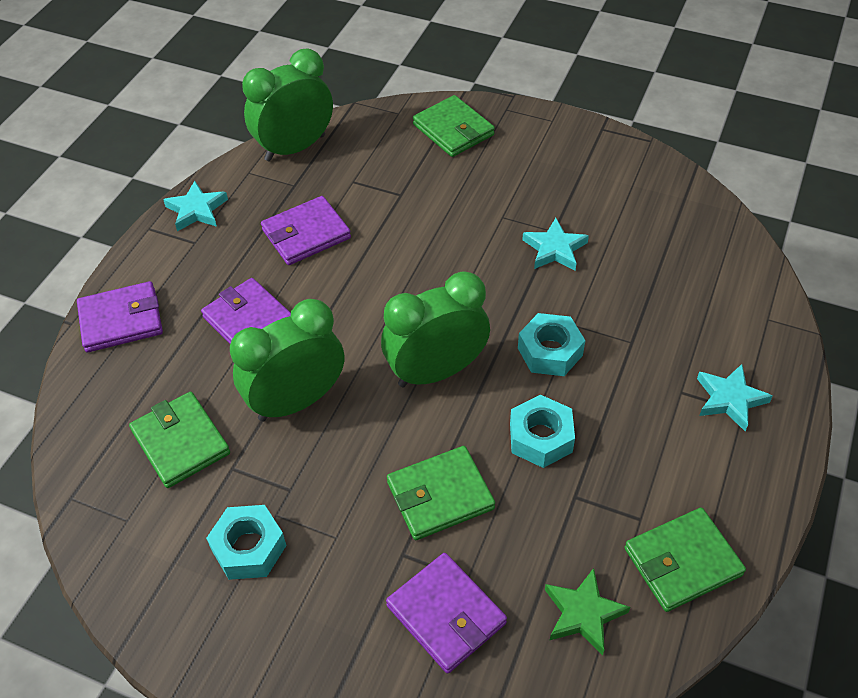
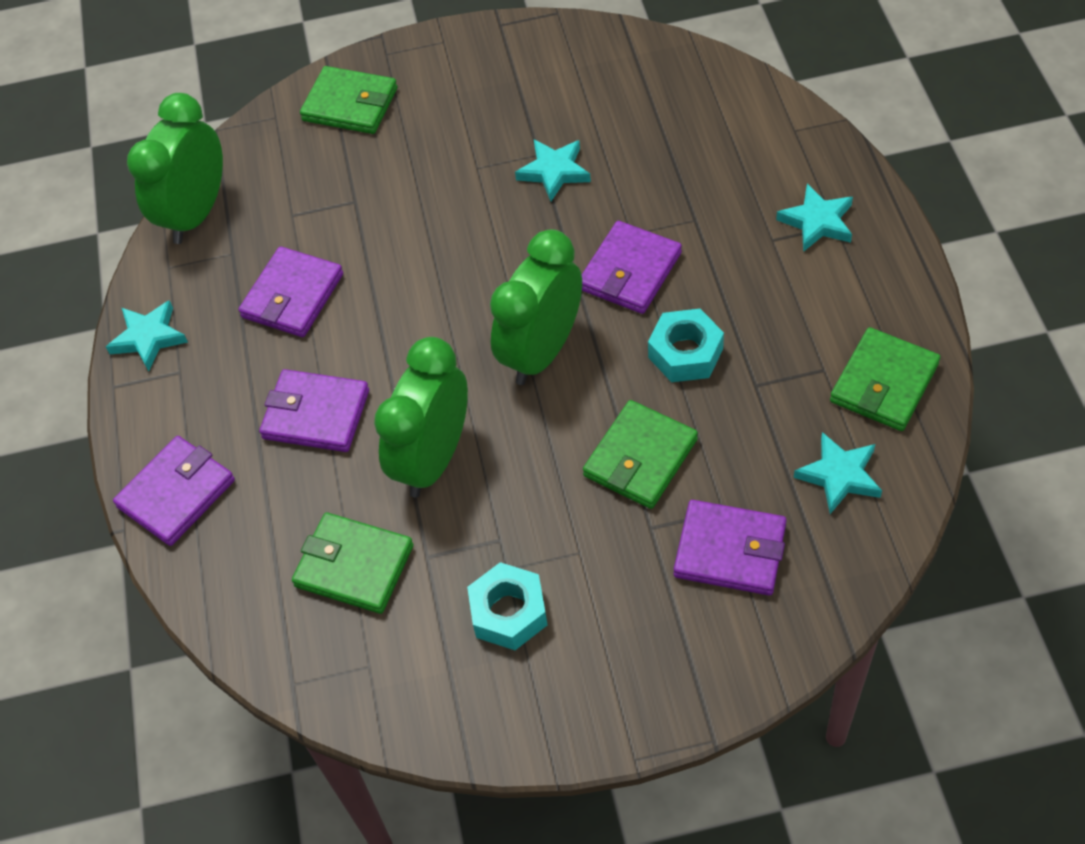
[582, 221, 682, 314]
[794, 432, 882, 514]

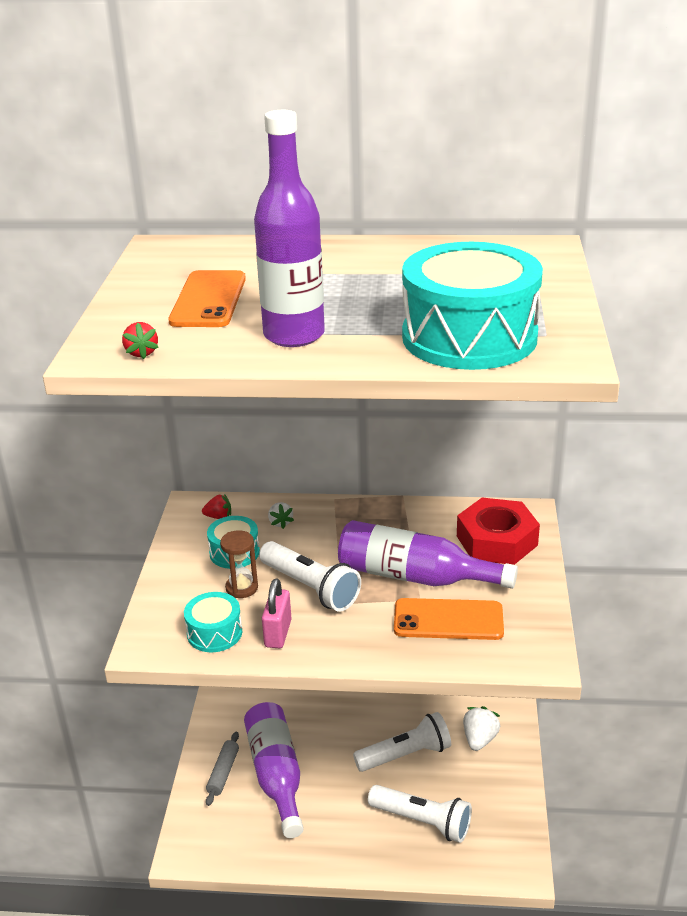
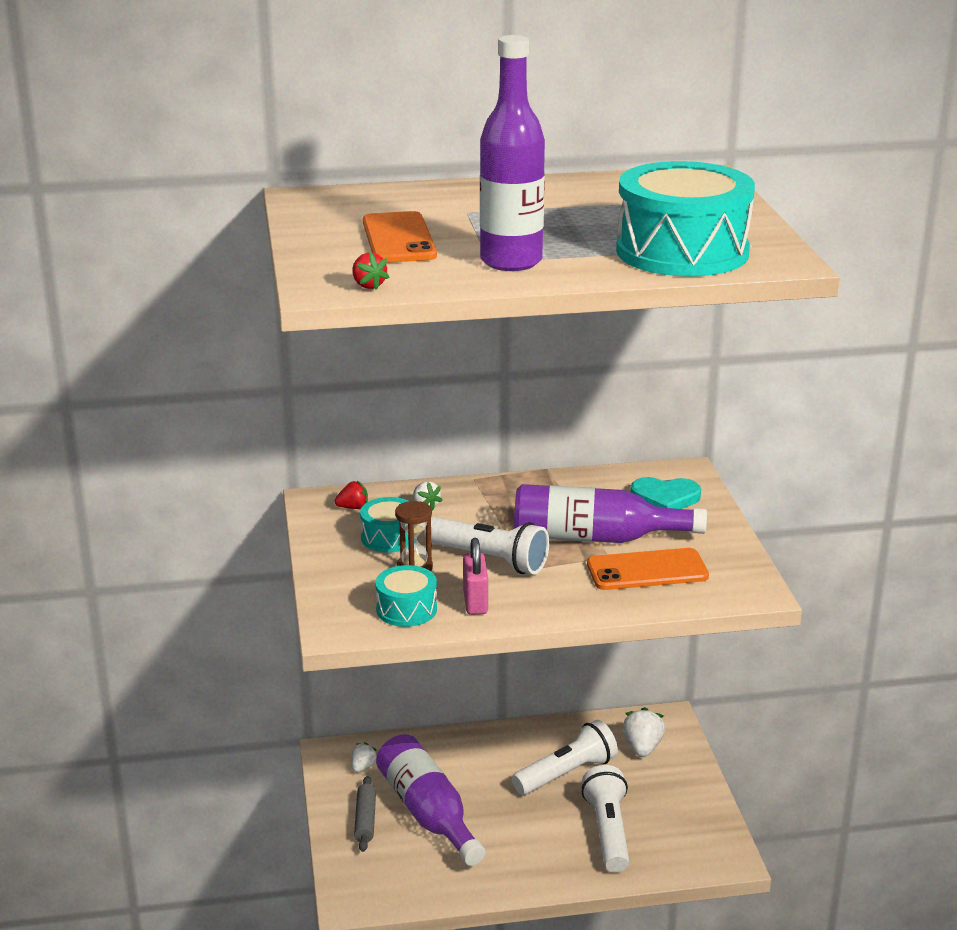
[581, 765, 629, 873]
[630, 477, 701, 509]
[352, 742, 377, 772]

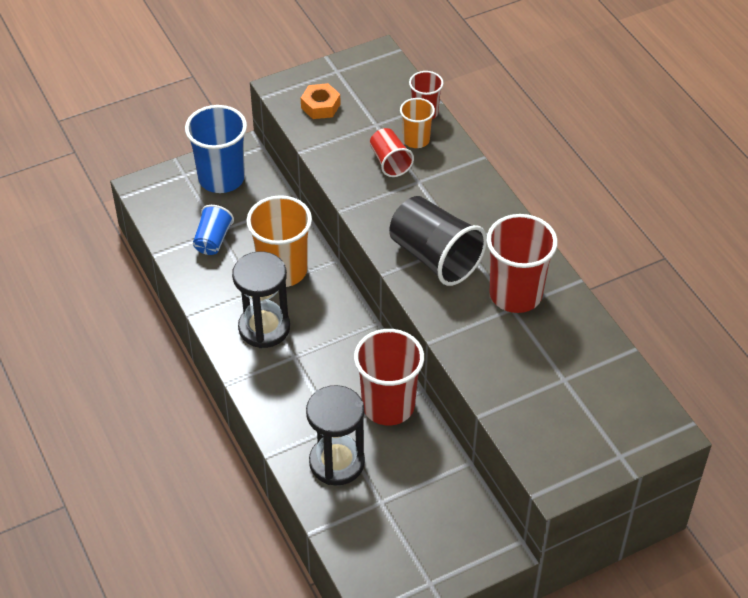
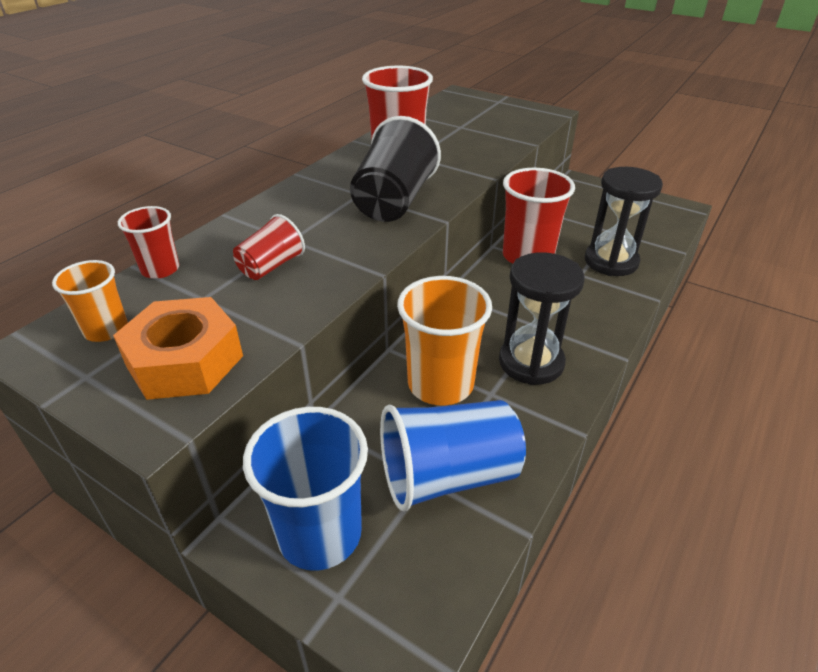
[380, 400, 526, 511]
[113, 297, 243, 400]
[52, 260, 128, 342]

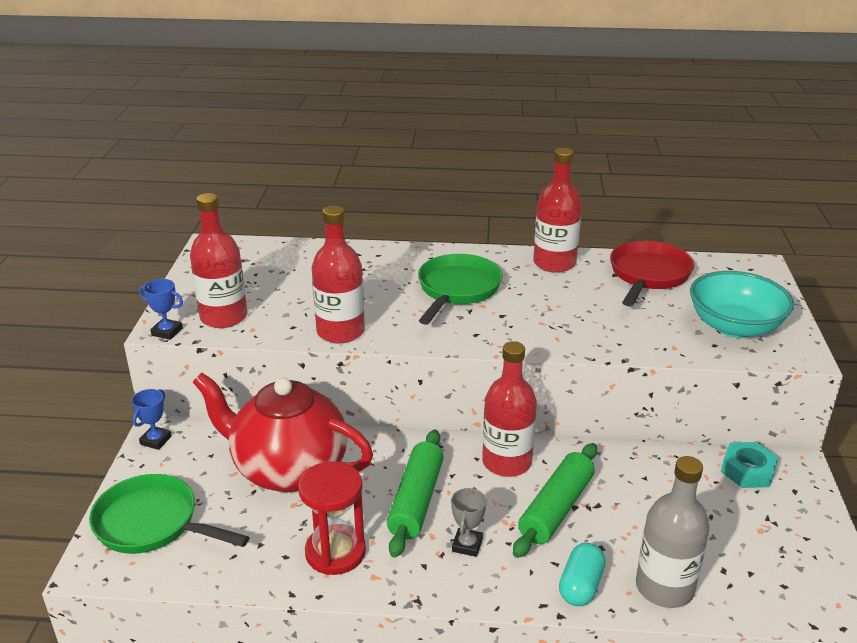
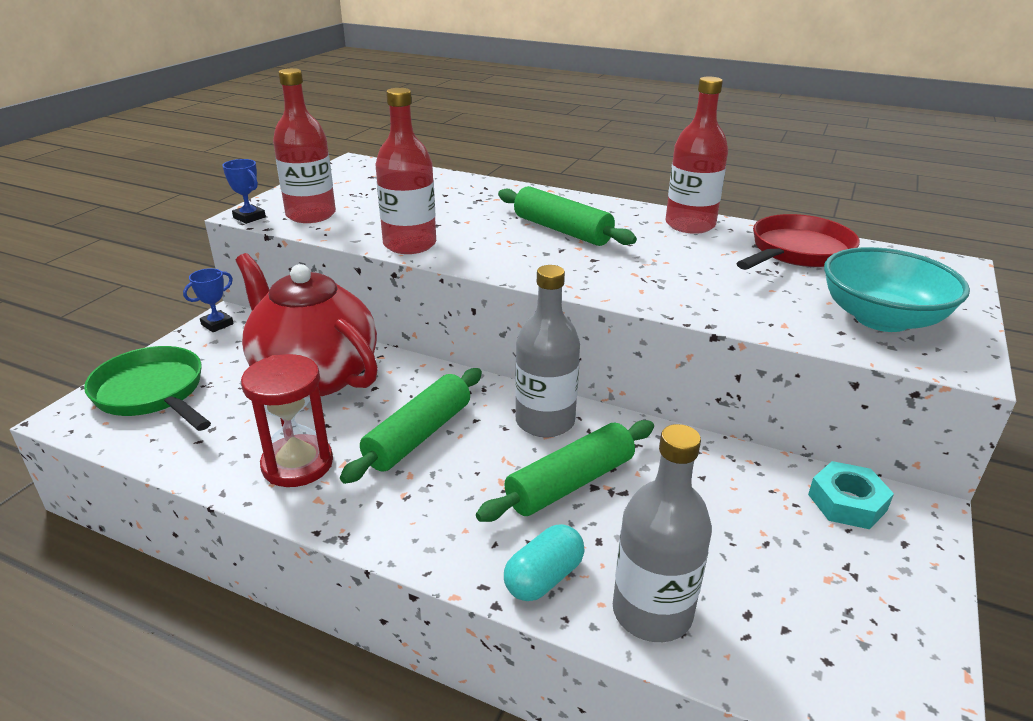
[498, 186, 637, 246]
[451, 487, 487, 557] (first image)
[515, 265, 580, 437]

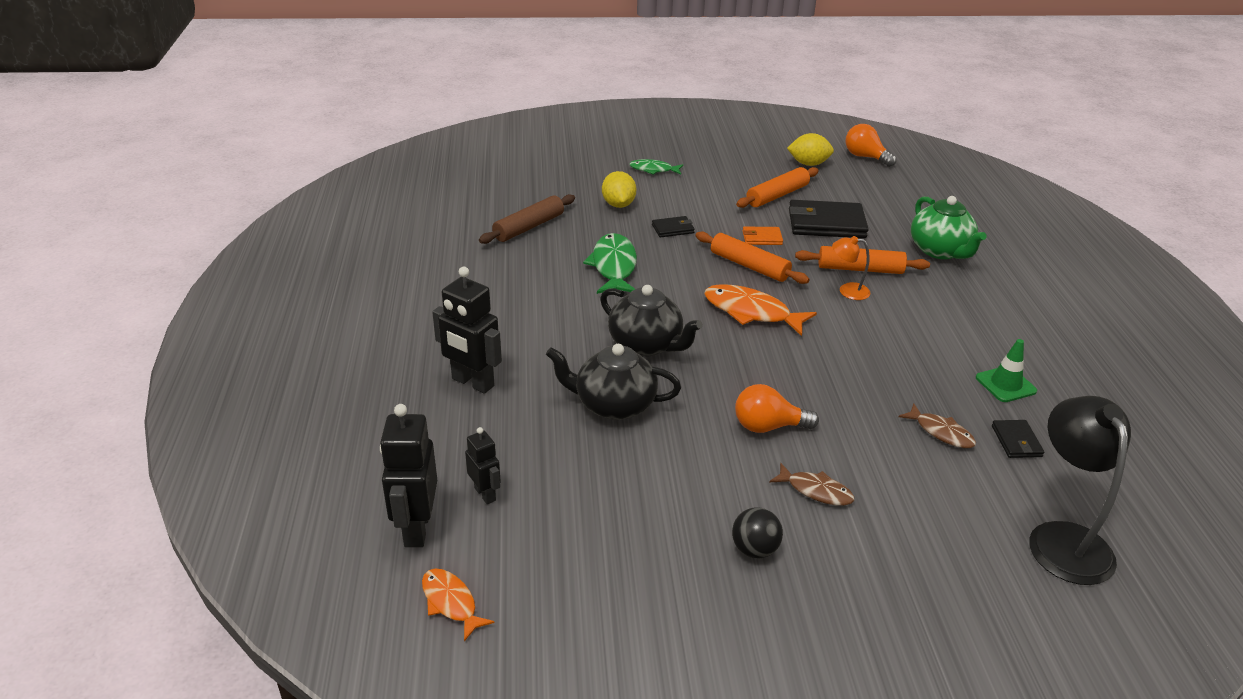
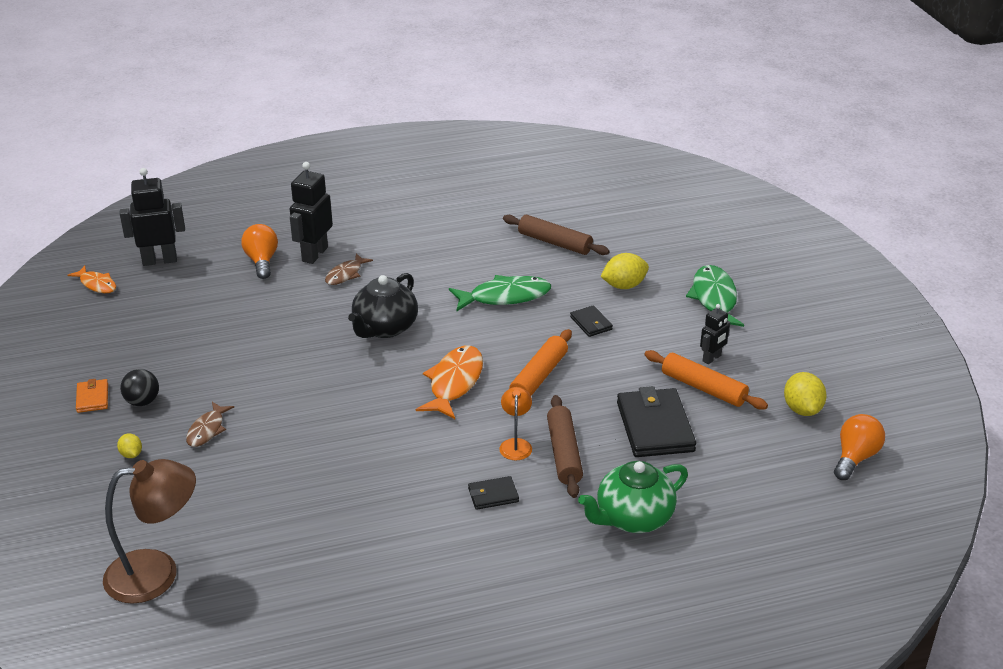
[68, 266, 116, 293]
[700, 304, 730, 364]
[546, 344, 681, 420] (first image)
[686, 265, 744, 327]
[241, 224, 278, 279]
[76, 379, 108, 413]
[547, 395, 583, 498]
[325, 253, 373, 285]
[976, 339, 1037, 402] (first image)
[468, 476, 519, 510]
[103, 459, 196, 604]
[117, 433, 142, 458]

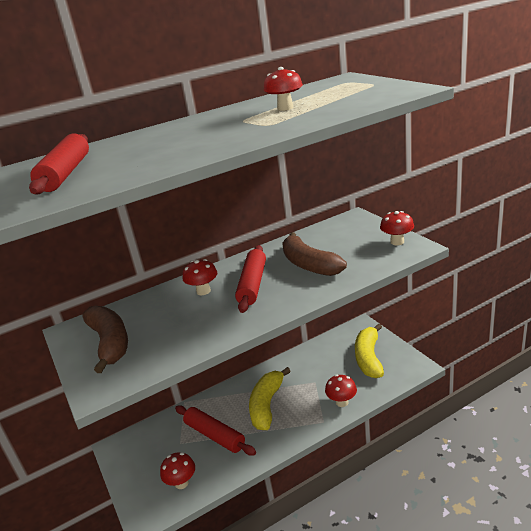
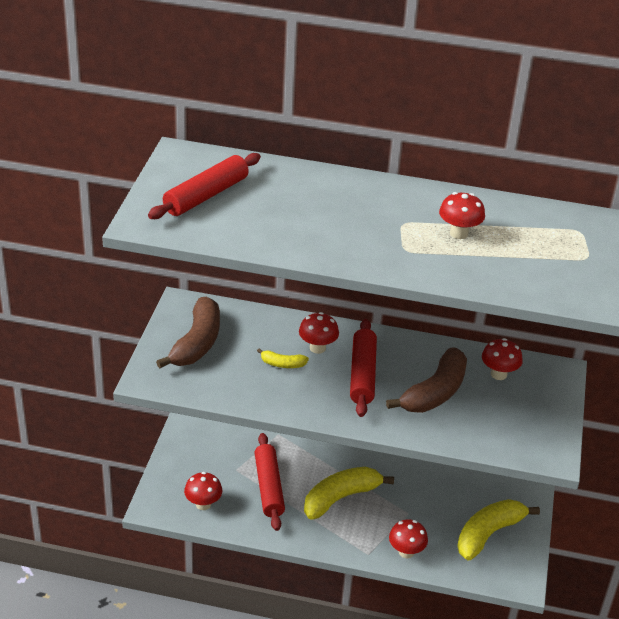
[350, 319, 377, 417]
[386, 347, 467, 413]
[482, 338, 523, 380]
[257, 348, 309, 368]

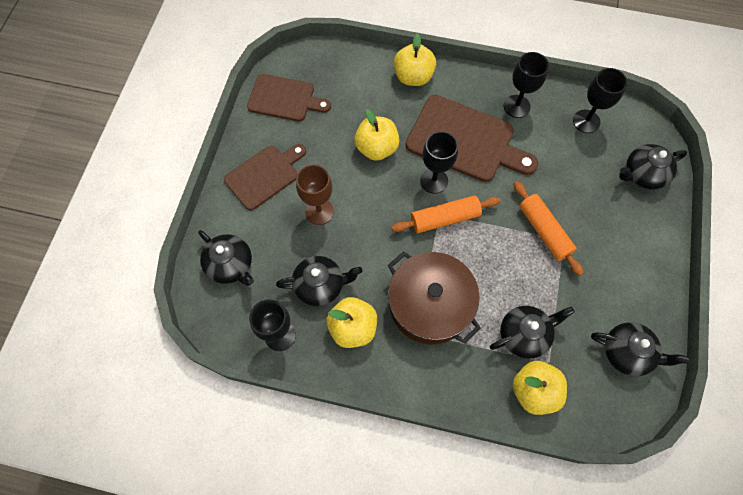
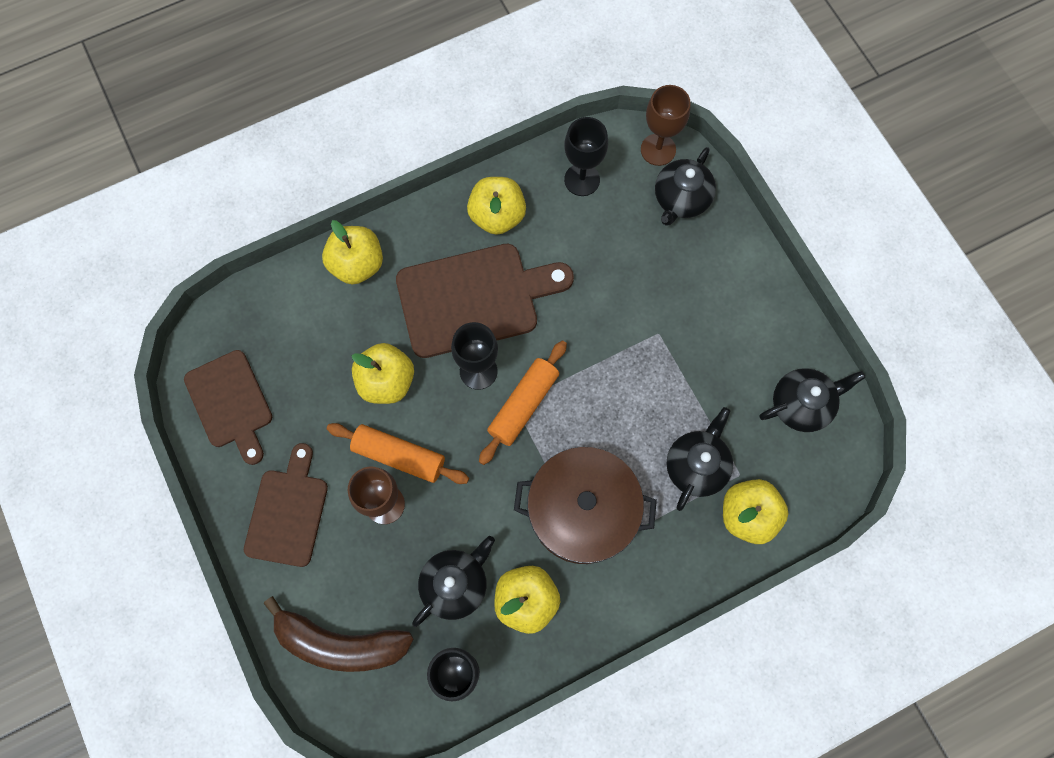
[264, 596, 413, 672]
[184, 350, 272, 465]
[467, 177, 526, 235]
[327, 423, 469, 484]
[641, 85, 691, 166]

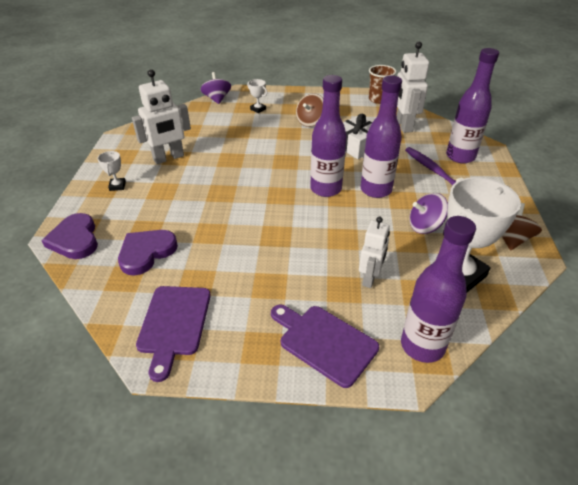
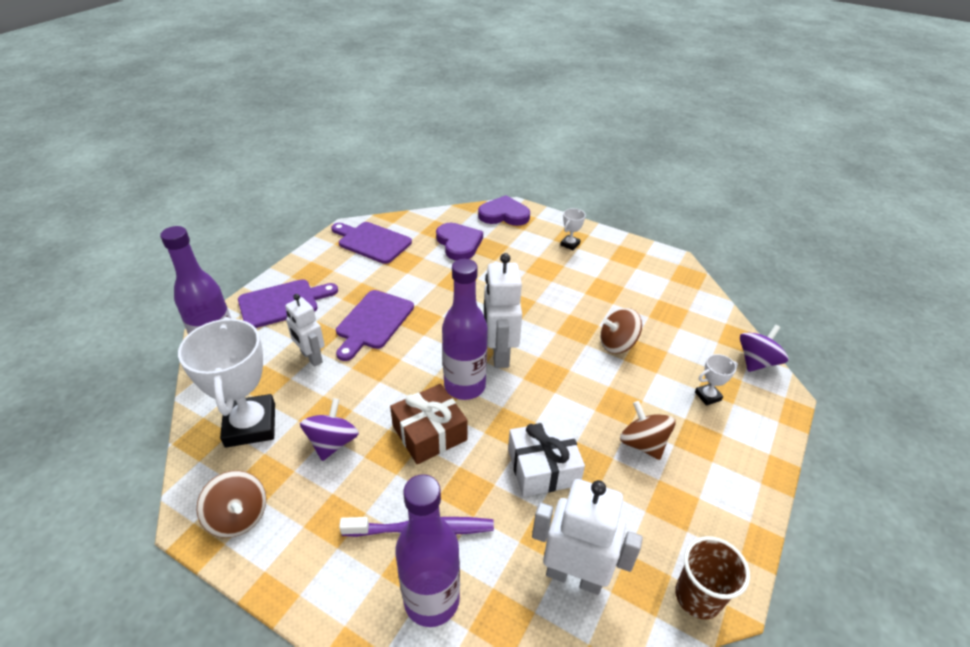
[560, 208, 586, 250]
[484, 253, 522, 368]
[740, 325, 788, 372]
[390, 384, 468, 464]
[336, 290, 414, 361]
[600, 308, 642, 354]

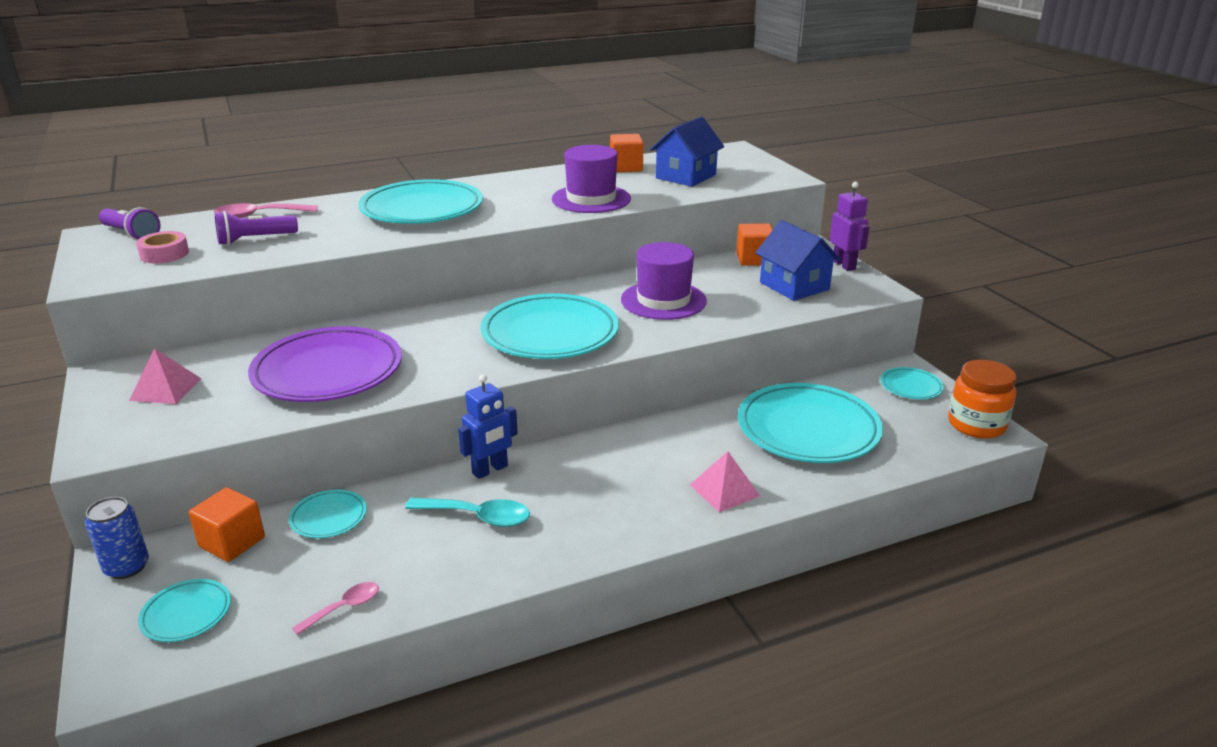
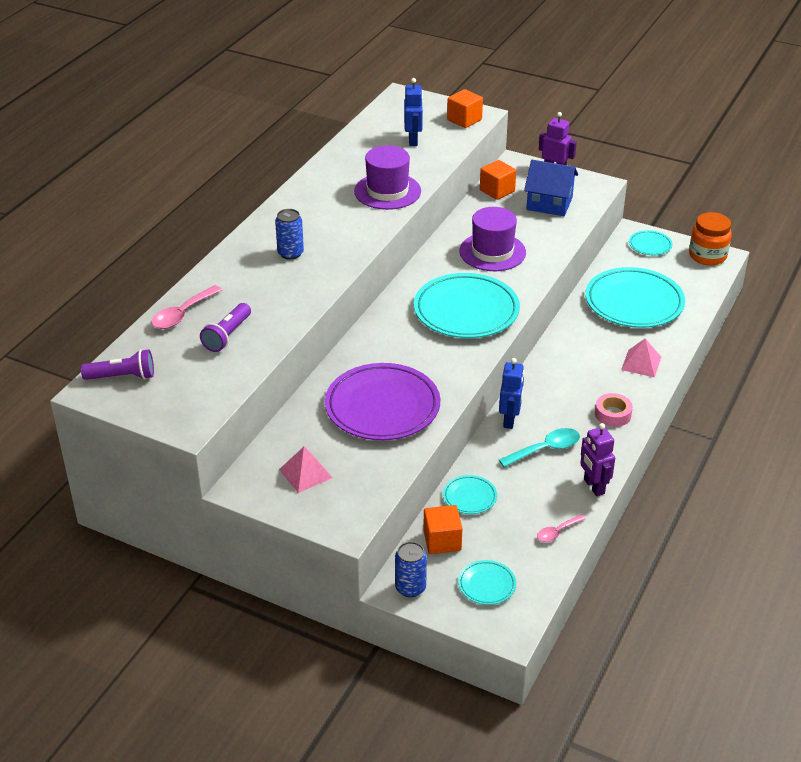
[595, 393, 633, 427]
[537, 514, 585, 542]
[275, 209, 304, 260]
[447, 89, 483, 128]
[404, 78, 423, 146]
[580, 423, 615, 496]

